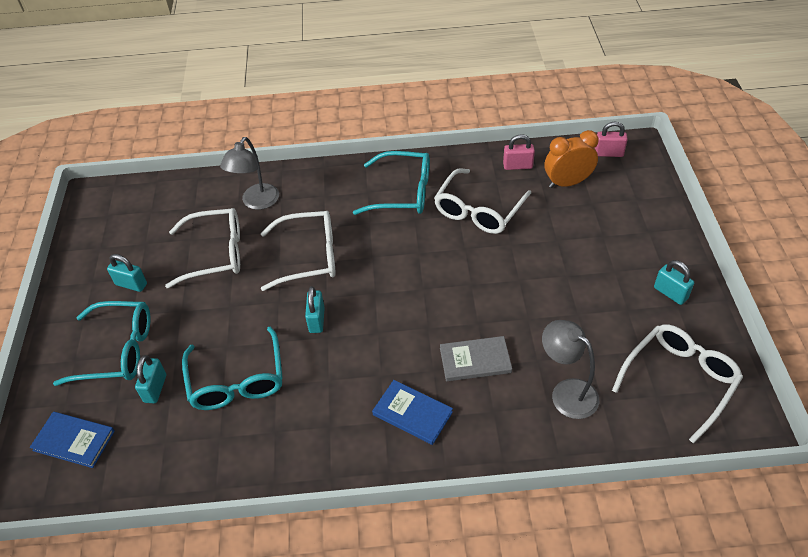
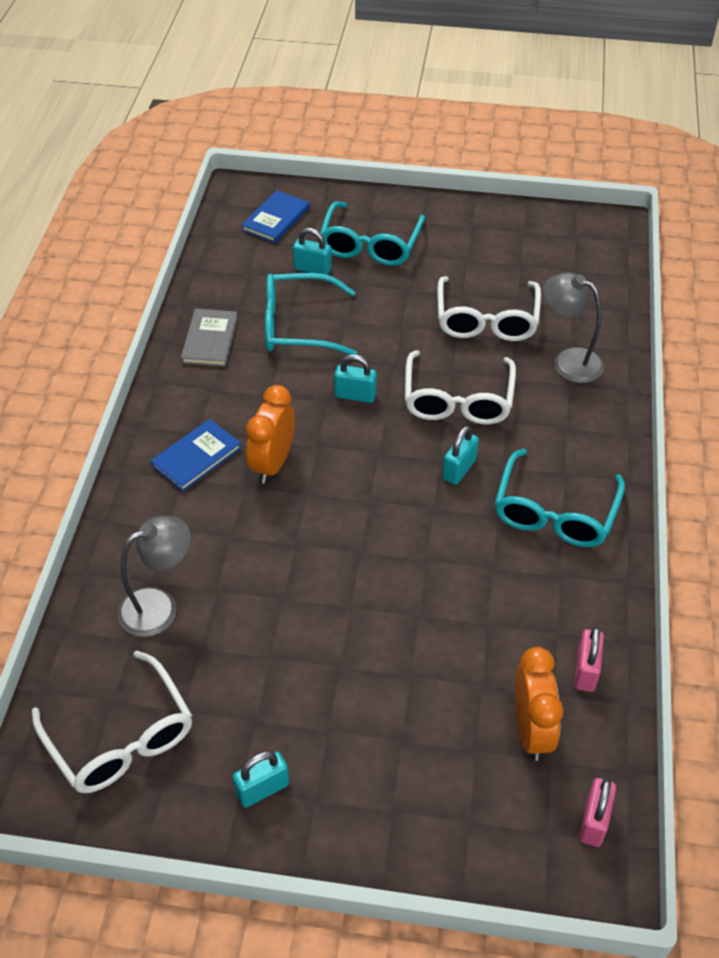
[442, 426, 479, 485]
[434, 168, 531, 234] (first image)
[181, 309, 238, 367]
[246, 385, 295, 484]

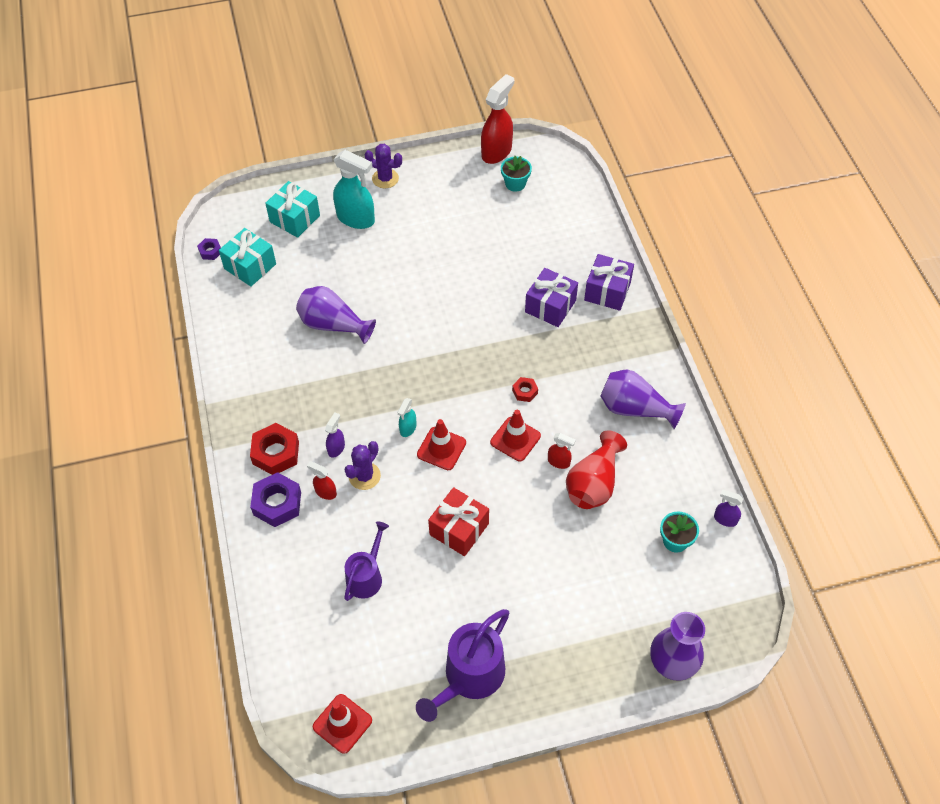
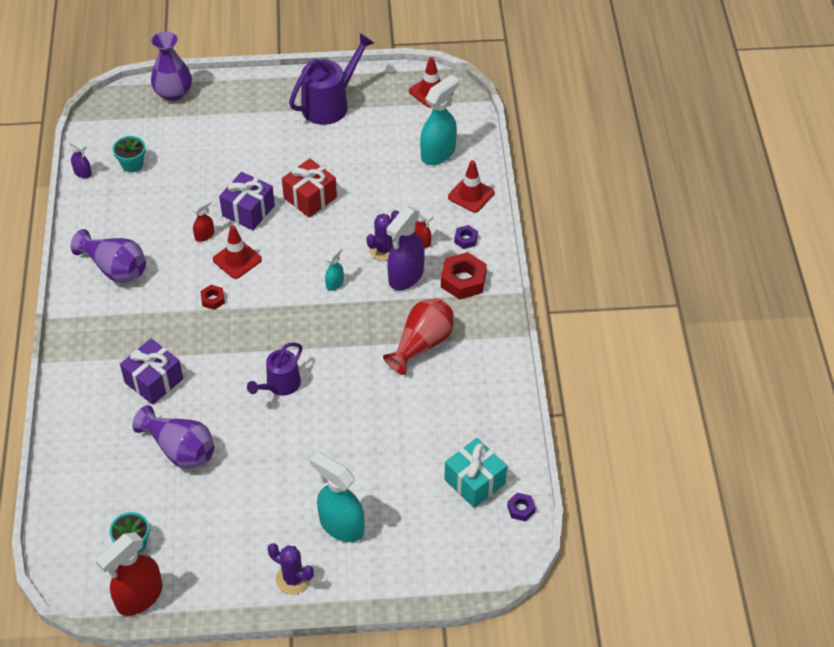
[454, 225, 478, 249]
[265, 181, 320, 238] (first image)
[132, 405, 214, 469]
[386, 206, 425, 290]
[247, 343, 302, 396]
[448, 160, 494, 213]
[192, 198, 214, 242]
[383, 298, 453, 375]
[219, 172, 275, 230]
[420, 75, 459, 165]

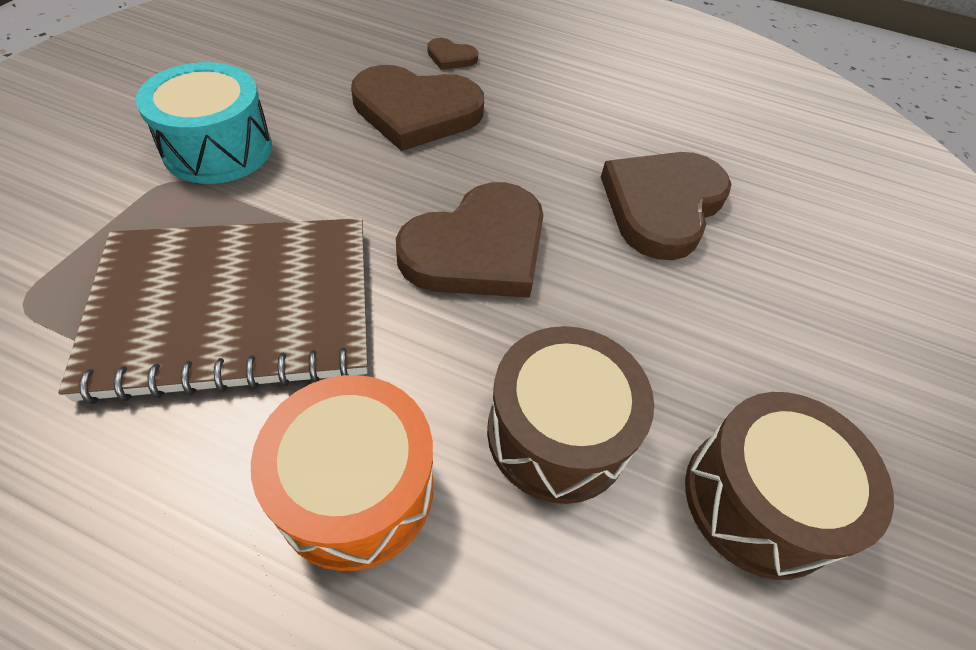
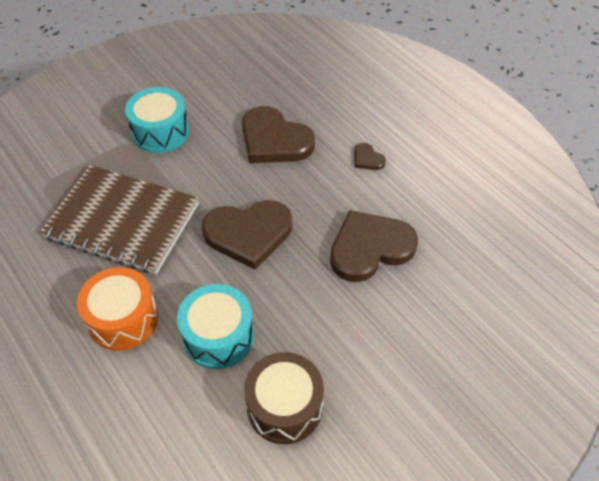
[354, 143, 386, 170]
[177, 284, 254, 369]

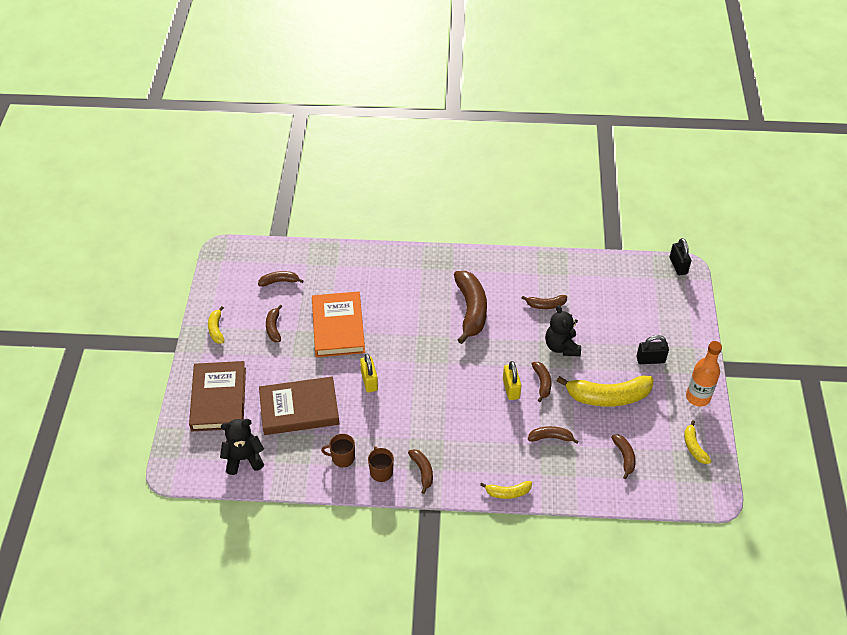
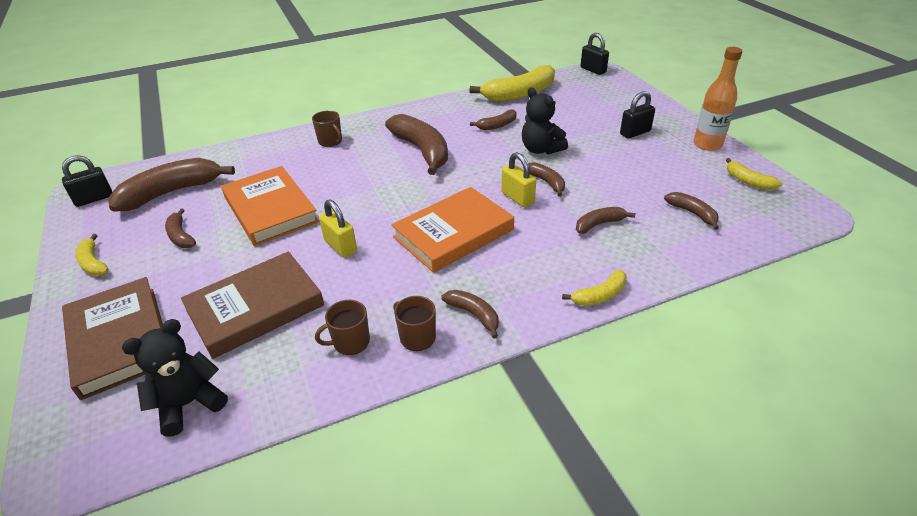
[109, 158, 235, 212]
[470, 65, 555, 102]
[62, 155, 112, 207]
[312, 110, 342, 147]
[391, 187, 514, 273]

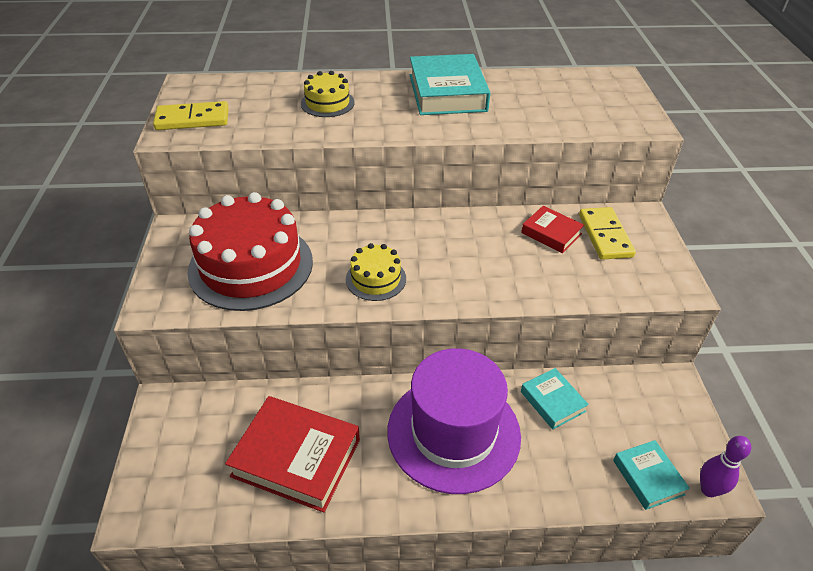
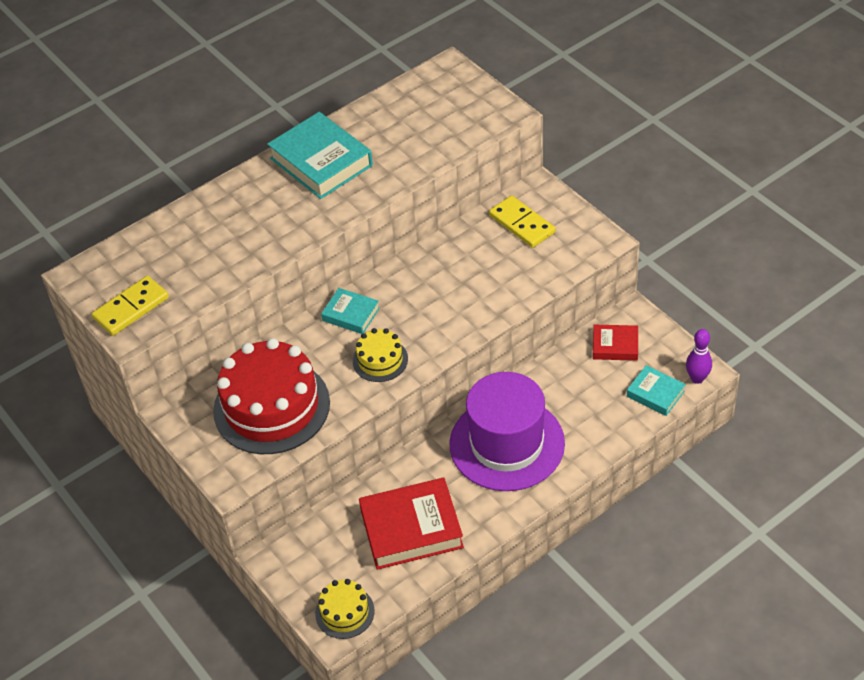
[315, 579, 375, 639]
[593, 325, 638, 361]
[321, 288, 380, 334]

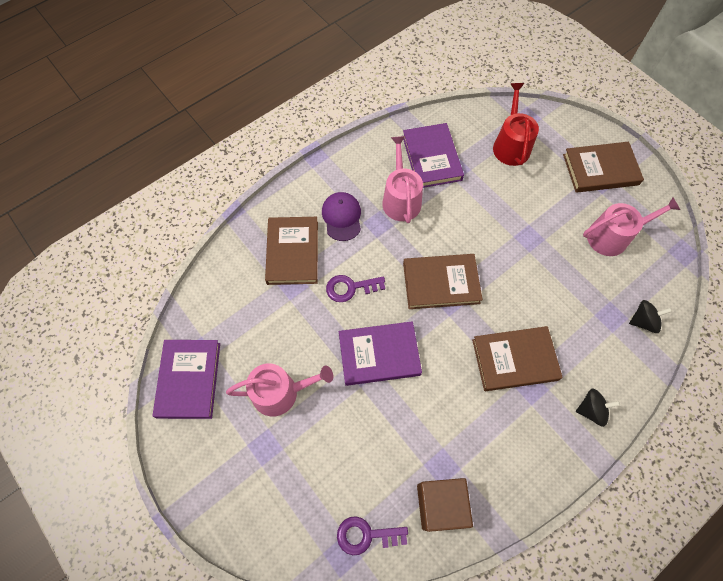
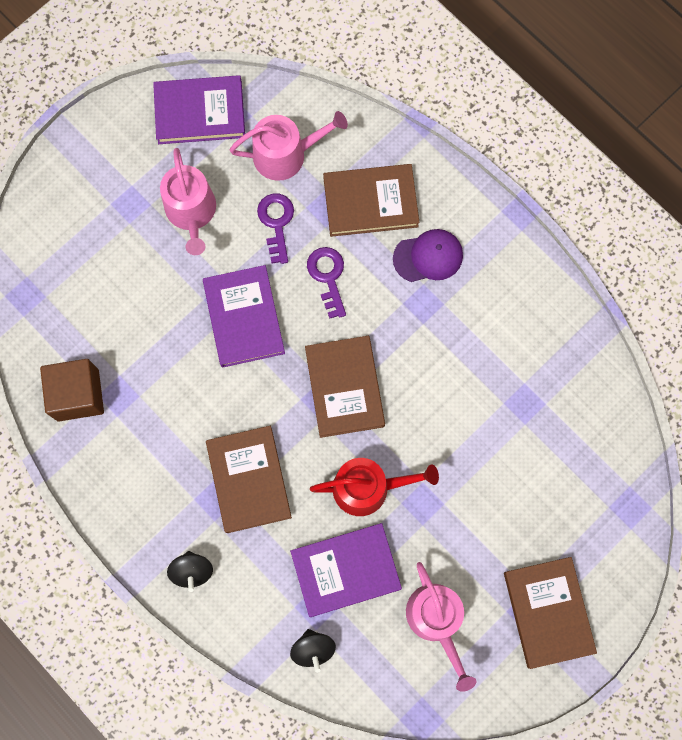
[257, 194, 294, 264]
[229, 111, 348, 181]
[290, 523, 402, 617]
[310, 458, 439, 516]

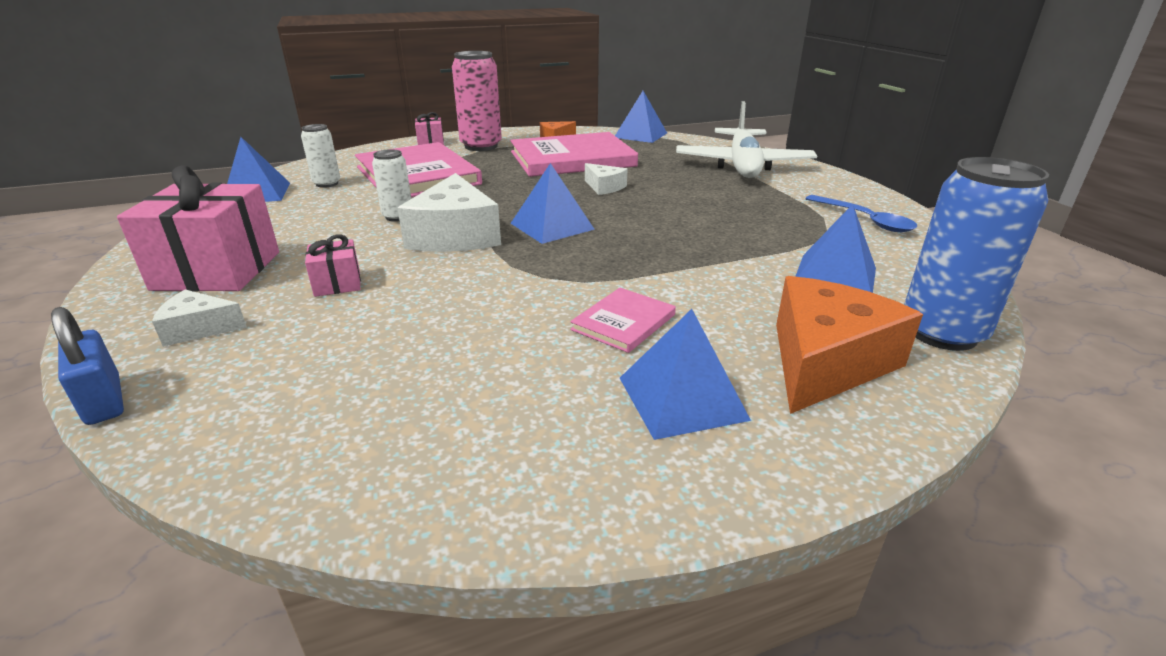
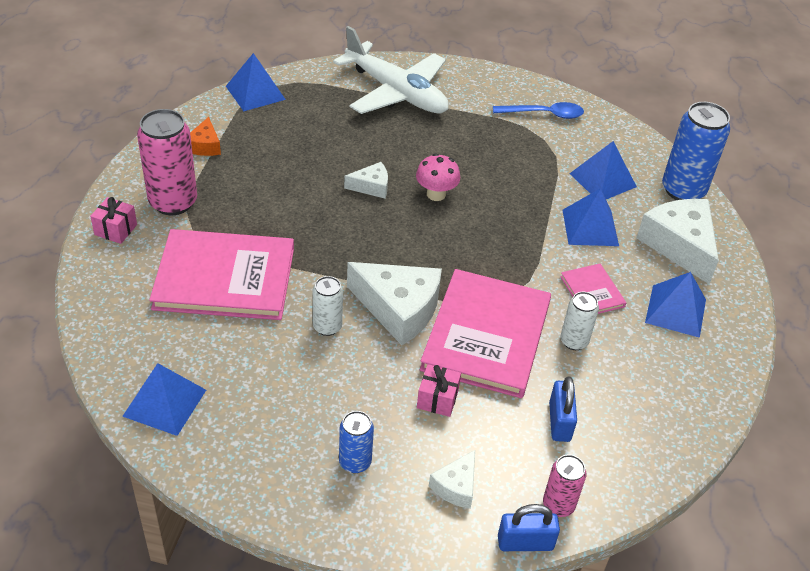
[339, 411, 374, 473]
[560, 292, 599, 350]
[420, 269, 551, 398]
[563, 188, 619, 246]
[637, 199, 719, 284]
[416, 153, 460, 201]
[543, 455, 587, 517]
[549, 377, 577, 442]

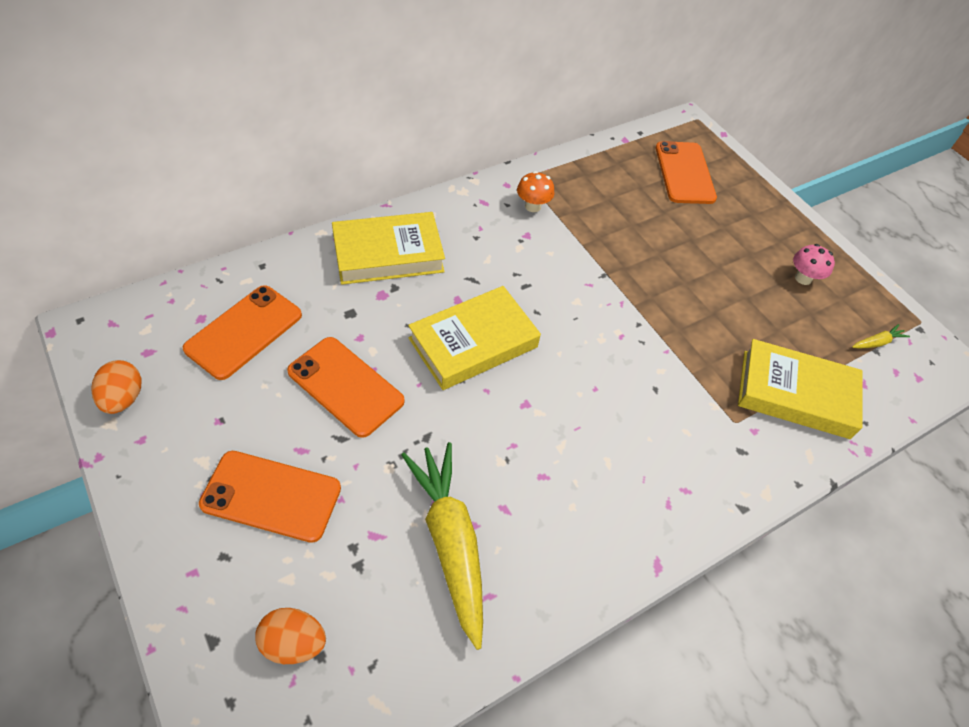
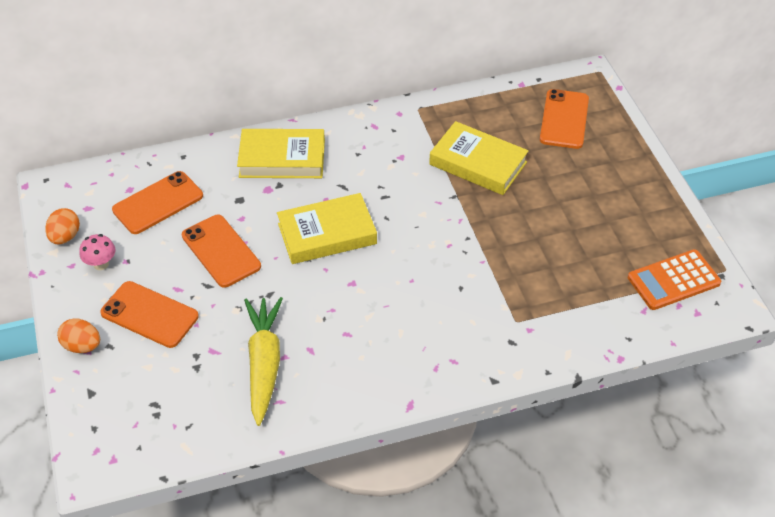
[57, 318, 100, 353]
[517, 171, 554, 212] (first image)
[429, 121, 529, 195]
[80, 234, 115, 270]
[628, 249, 721, 310]

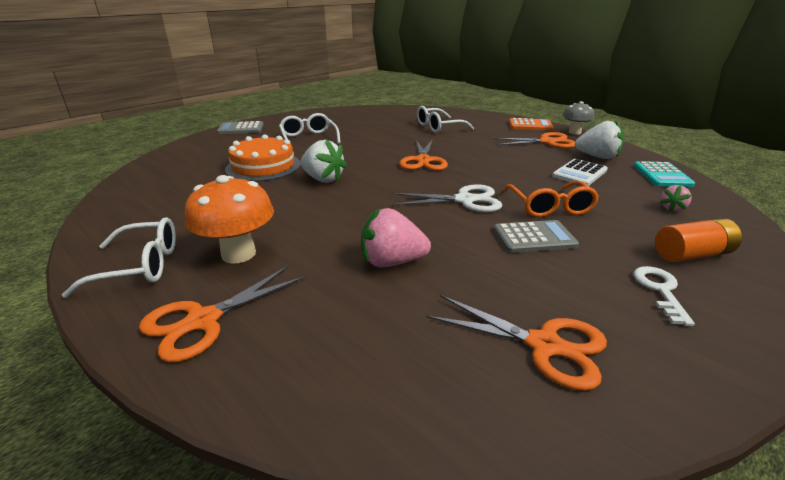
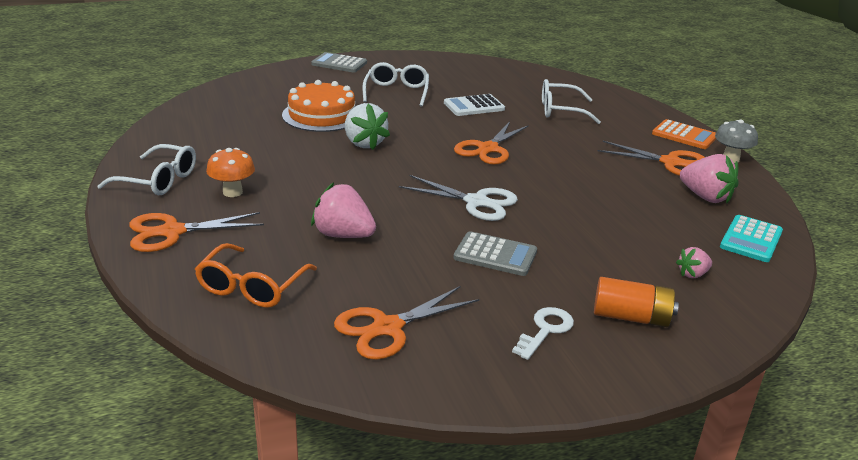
[206, 148, 255, 197]
[334, 286, 479, 360]
[195, 243, 317, 308]
[444, 94, 505, 116]
[680, 154, 738, 203]

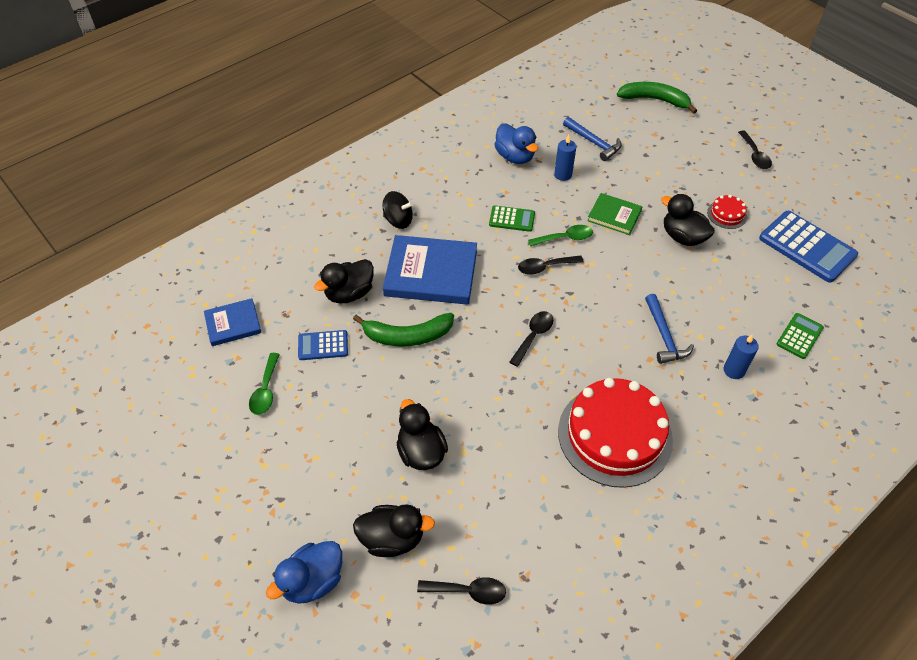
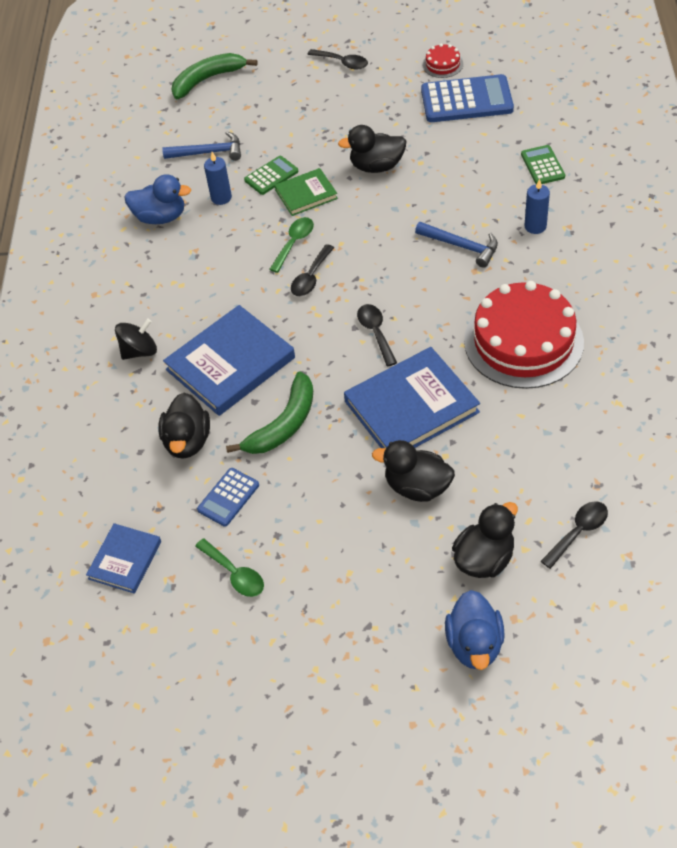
[244, 156, 298, 195]
[423, 44, 463, 78]
[344, 347, 480, 449]

